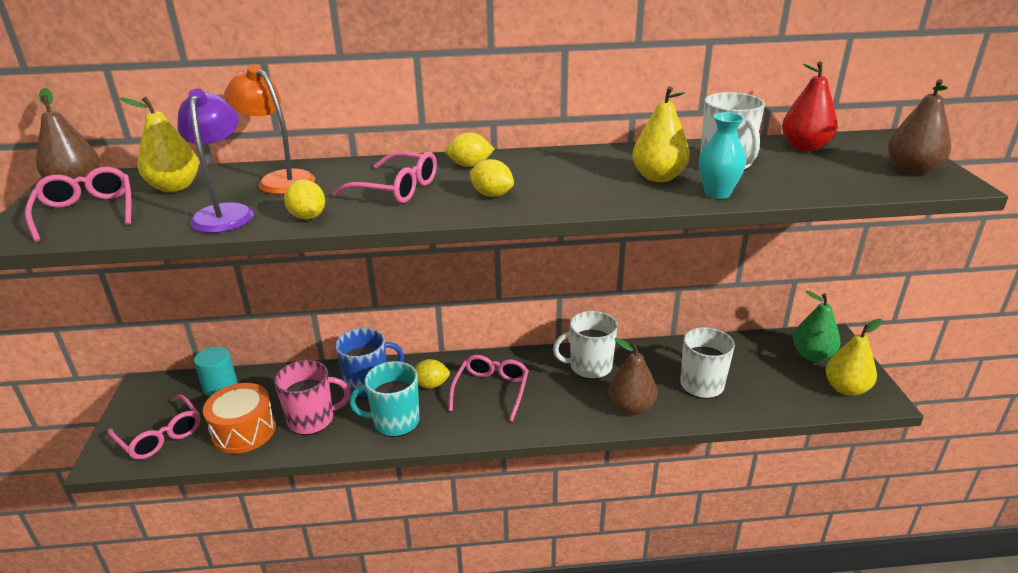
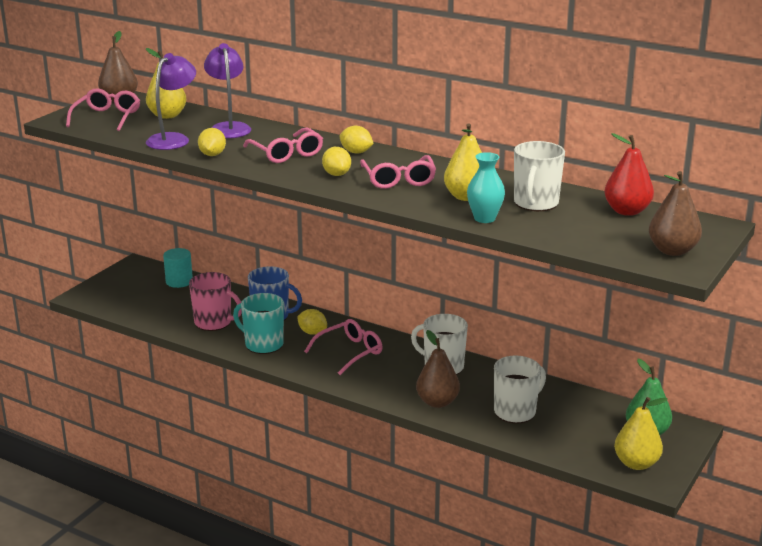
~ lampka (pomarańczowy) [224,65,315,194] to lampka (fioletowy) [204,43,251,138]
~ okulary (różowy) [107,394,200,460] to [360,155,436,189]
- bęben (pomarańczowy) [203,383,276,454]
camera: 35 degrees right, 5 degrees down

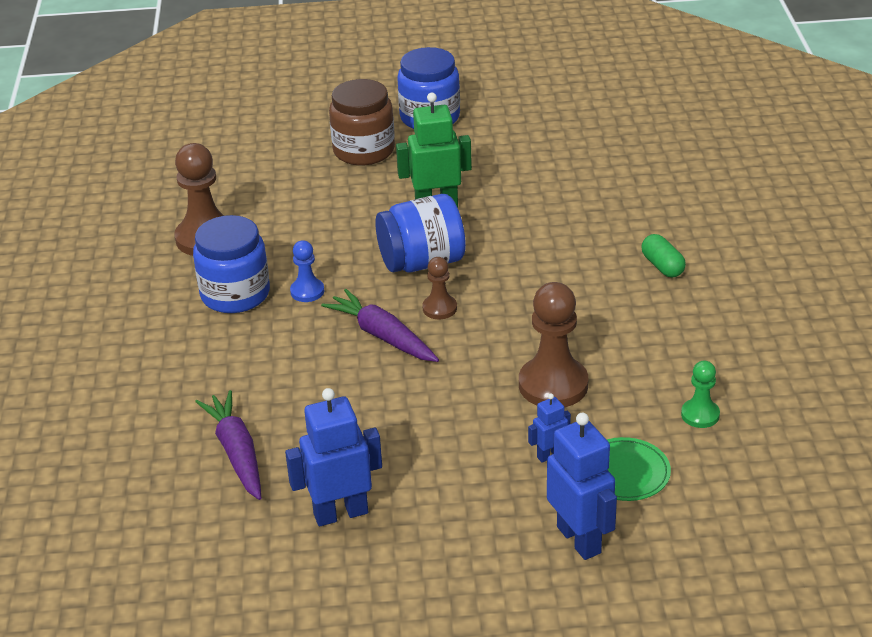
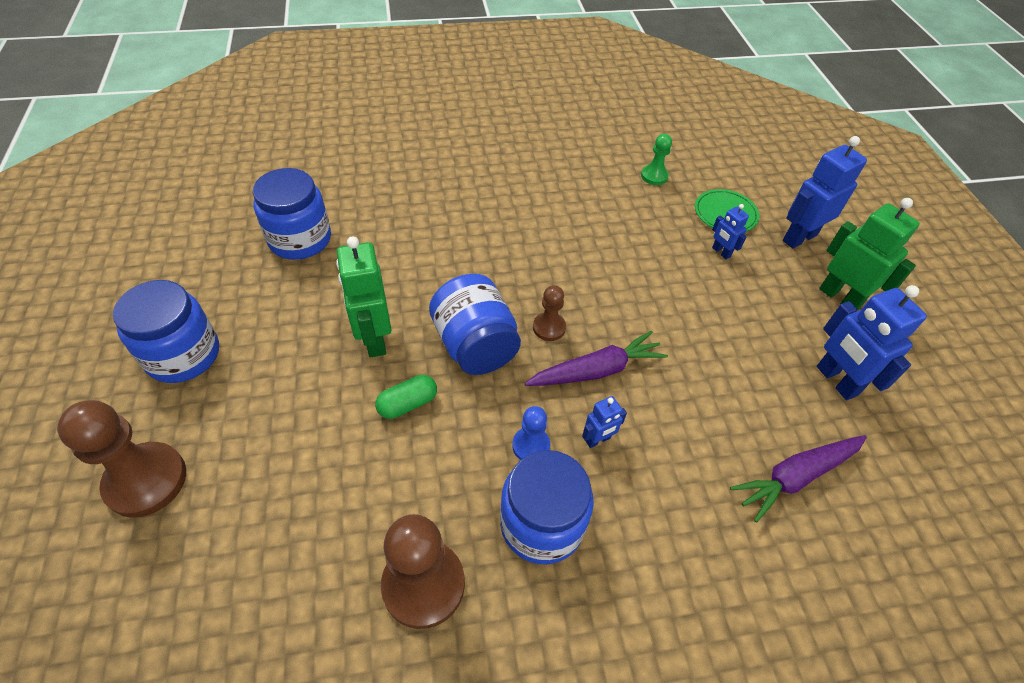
~ pionek (brązowy) [519,282,588,407] to [57,400,186,518]
+ słoik (niebieski) [253,168,331,260]
~ kapsułka (zielony) [641,234,686,278] to [375,375,437,419]
~ marchewka (fioletowy) [321,289,439,362] = [525,331,668,386] 150 degrees counterclockwise
+ robot (niebieski) [582,396,627,448]
+ robot (zielony) [819,198,920,310]
- słoik (brązowy) [329,79,395,165]
camera: 100 degrees left, 15 degrees up

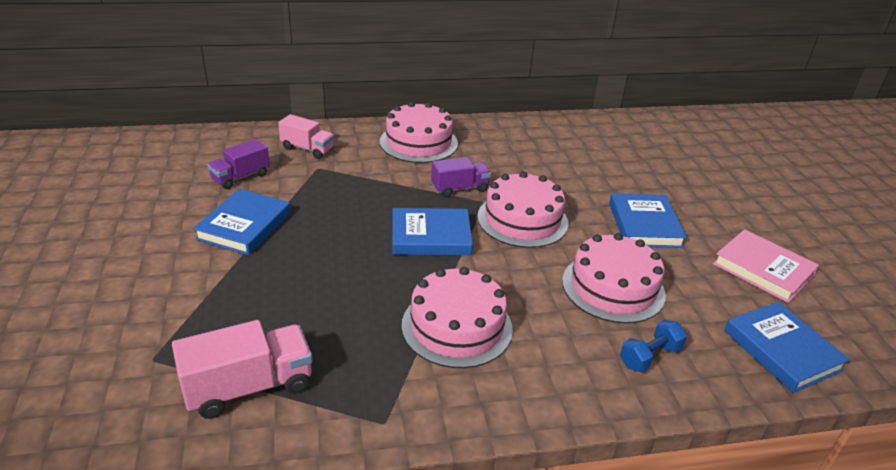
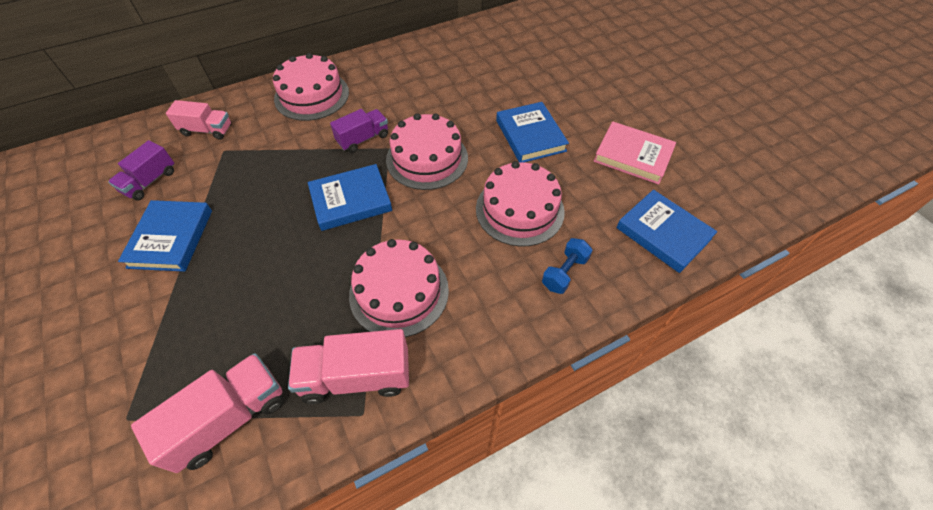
+ ciężarówka (różowy) [288,329,409,404]
camera: 15 degrees left, 20 degrees up

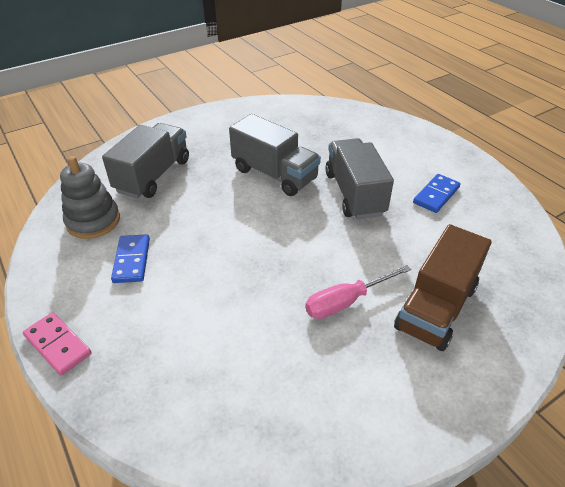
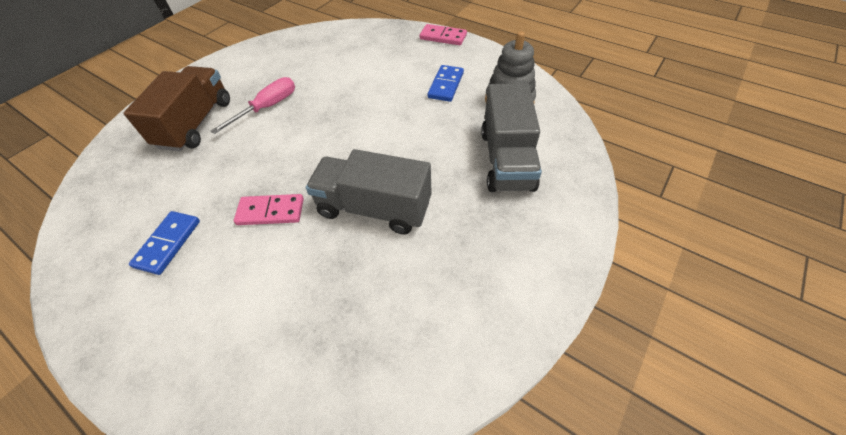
~ ciężarówka (szary) [325,138,394,219] to kostka domina (różowy) [234,194,304,225]
~ kostka domina (niebieski) [111,234,150,283] = [428,65,464,102] 45 degrees clockwise
camera: 160 degrees right, 10 degrees up

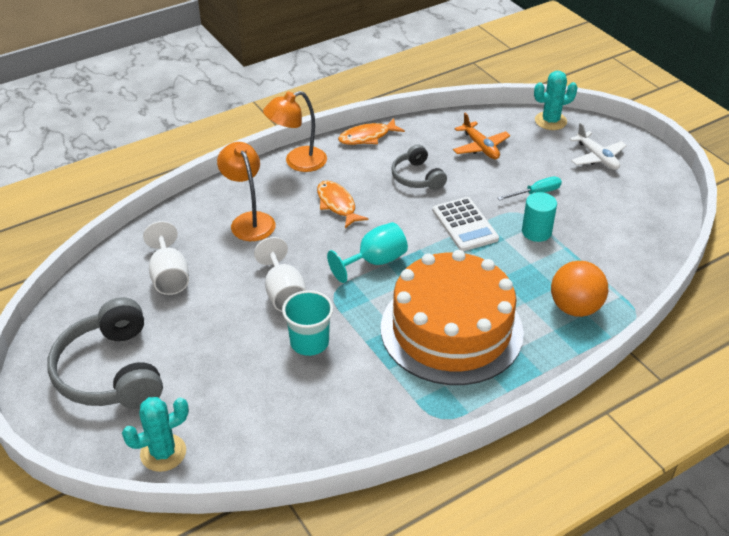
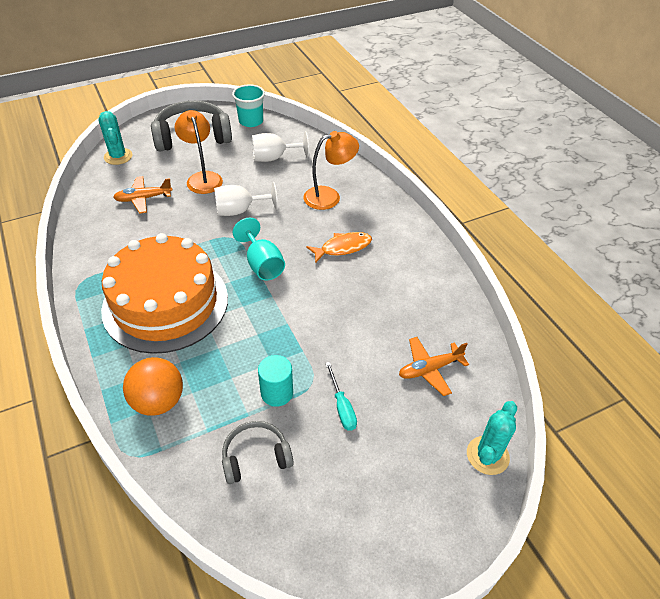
+ samolot (pomarańczowy) [113,176,172,214]
~ lampka (pomarańczowy) [263,91,327,172] to [175,110,223,194]
~ słuchawki (szary) [391,144,447,190] to [222,421,294,484]
~ szklanka (turkusowy) [282,290,333,356] to [232,84,265,127]
~ kaktus (turkusowy) [534,71,578,130] = [467,401,517,475] 45 degrees clockwise
- ryba (pomarańczowy) [338,118,405,145]
- kalkulator (biały) [432,197,499,251]
- samolot (biały) [570,123,627,170]
camera: 95 degrees right, 5 degrees up

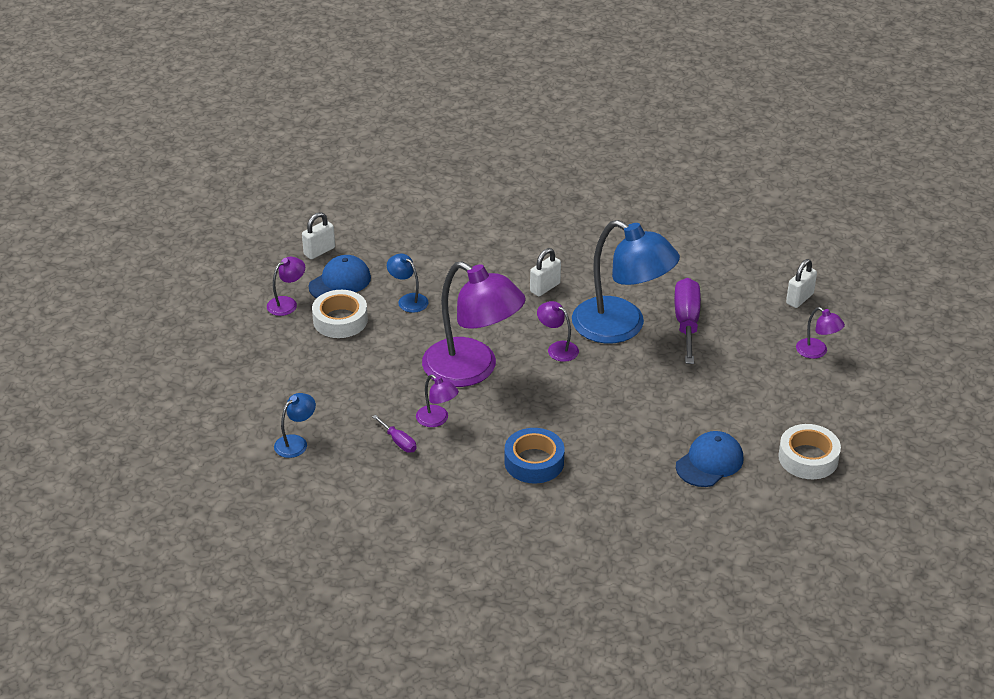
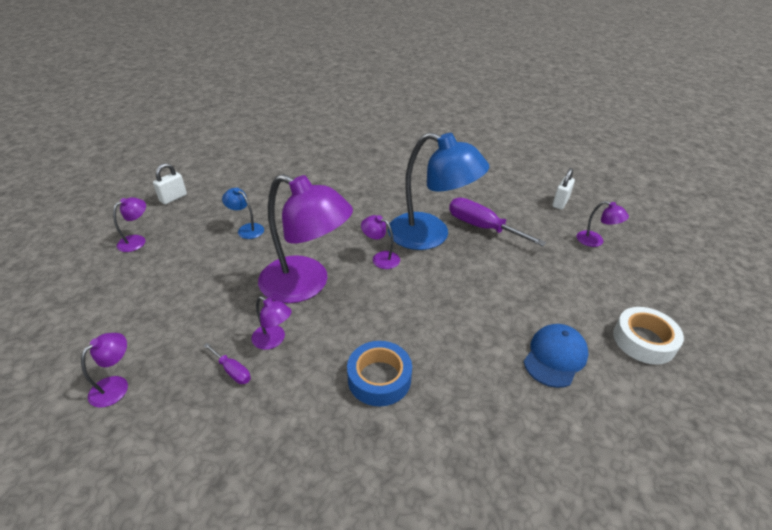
~ lampka (niebieski) [274,393,316,458] to lampka (fioletowy) [81,333,128,408]
~ śrubokręt (fioletowy) [674,278,701,364] = [449,197,546,246] 45 degrees counterclockwise
- czapka (niebieski) [309,255,371,299]
- taśma klejąca (biały) [312,290,368,338]
- kłódka (biały) [530,248,561,296]
camera: 10 degrees left, 0 degrees up

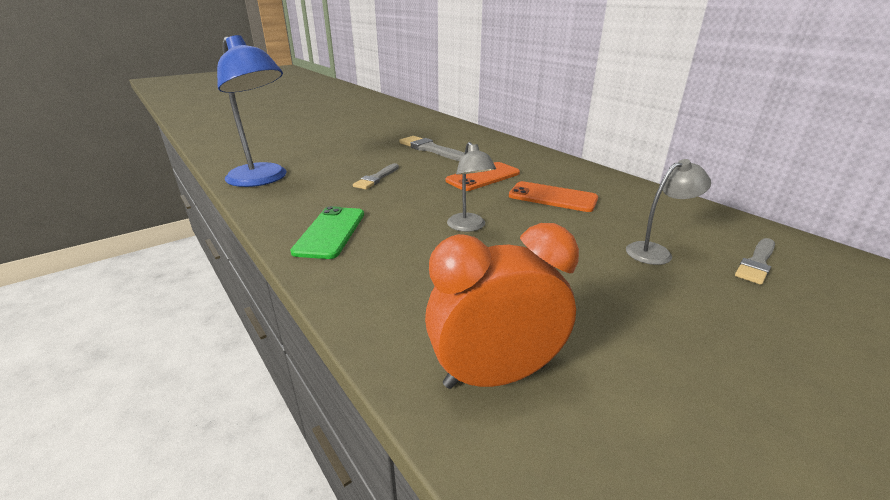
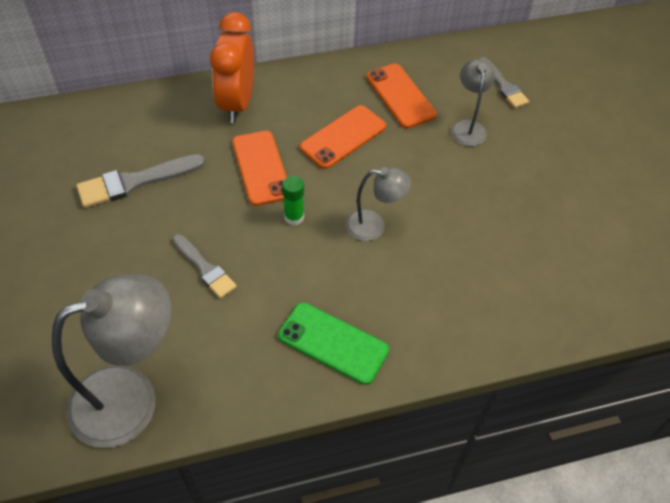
~ lampka (niebieski) [217,35,287,187] to lampka (szary) [52,274,171,448]
~ budzik (pomarańczowy) [425,223,579,389] to [210,12,254,123]
+ klej w sztyfcie (zielony) [282,176,304,225]
+ telefon (pomarańczowy) [366,63,437,128]
camera: 70 degrees left, 25 degrees up

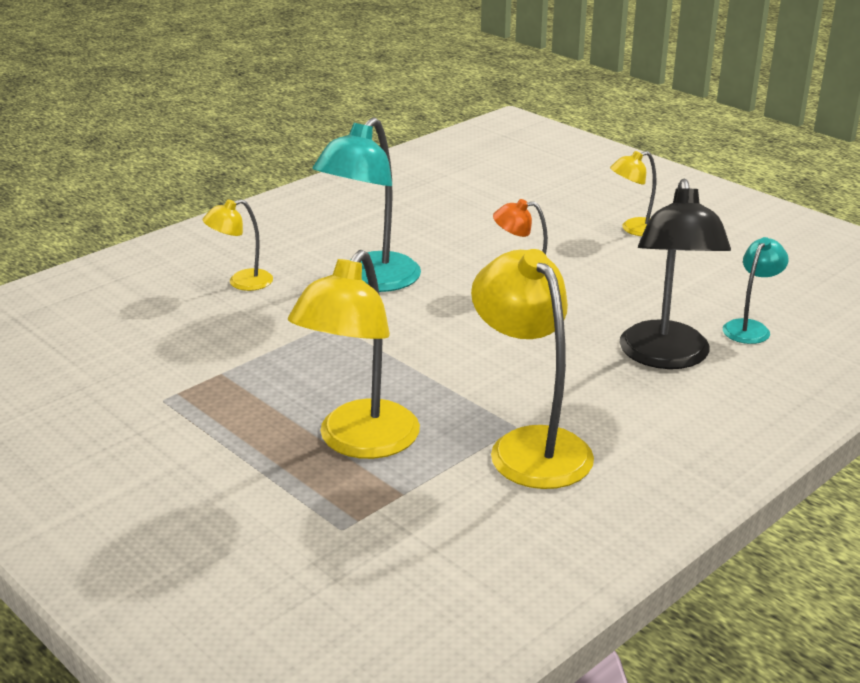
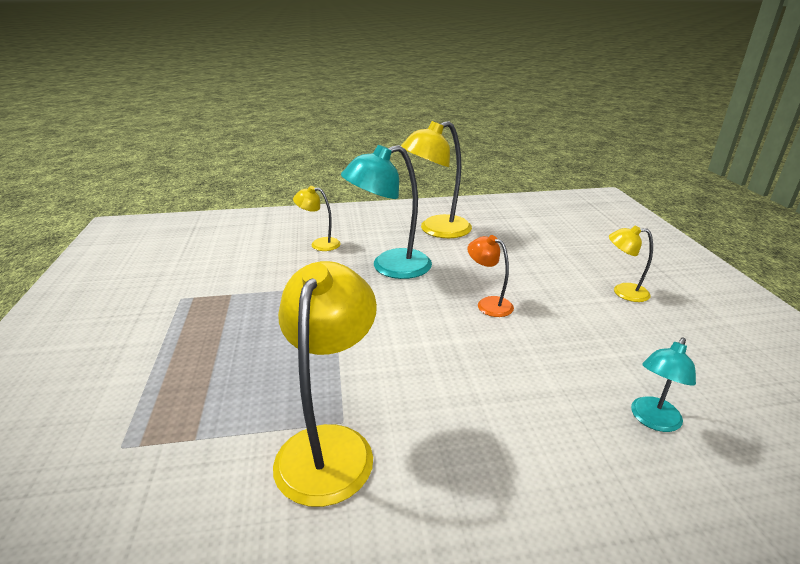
~ lampka (żółty) [288,250,420,459] to [401,121,472,238]
~ lampka (turkusowy) [723,237,789,344] = [631,337,696,432] 150 degrees clockwise
- lampka (czarny) [619,179,731,369]
camera: 35 degrees right, 0 degrees up

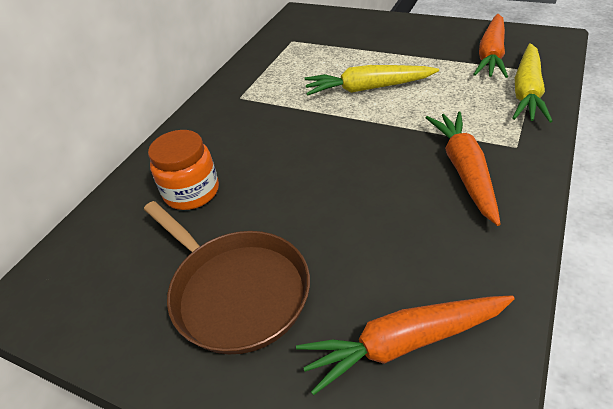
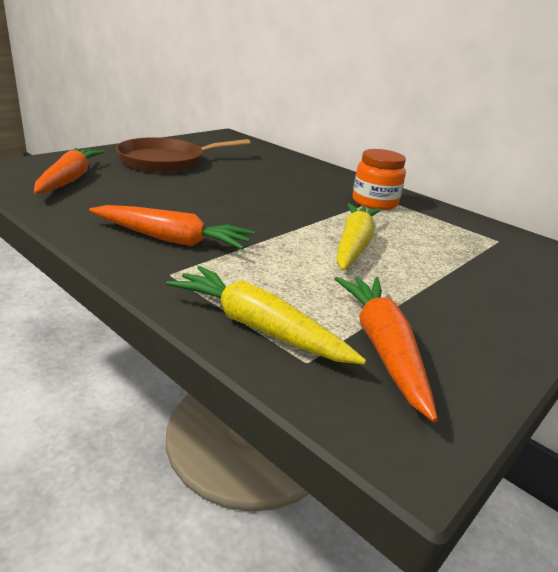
~ marchewka (pomarańczowy) [473,14,508,78] = [335,277,438,422] 45 degrees clockwise
~ słoik (pomarańczowy) [148,130,219,210] to [353,149,406,210]
camera: 100 degrees right, 15 degrees down

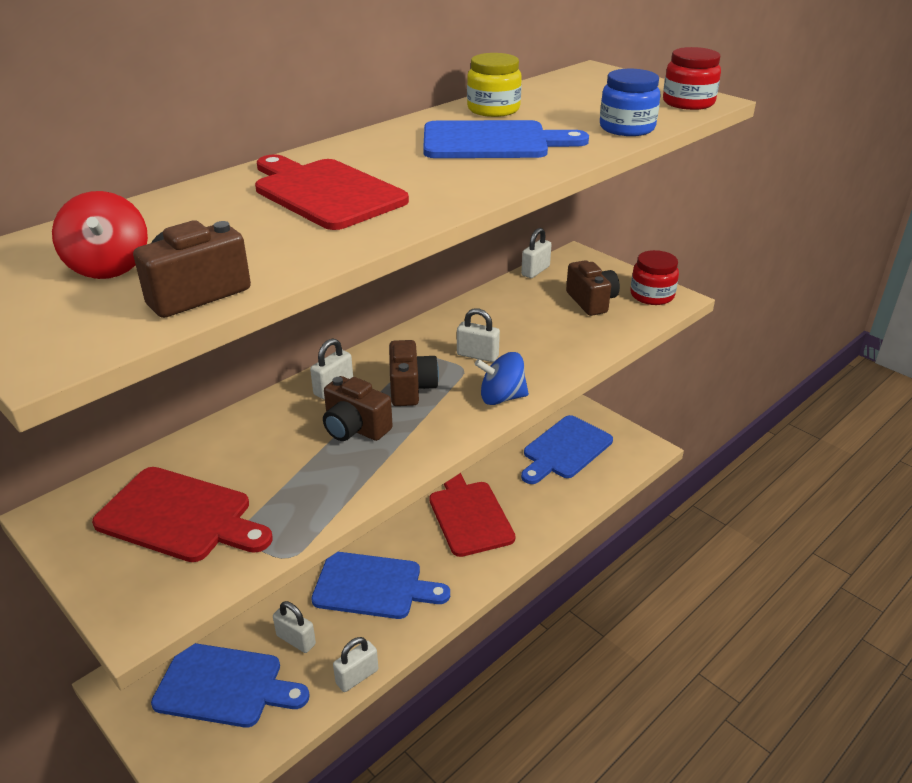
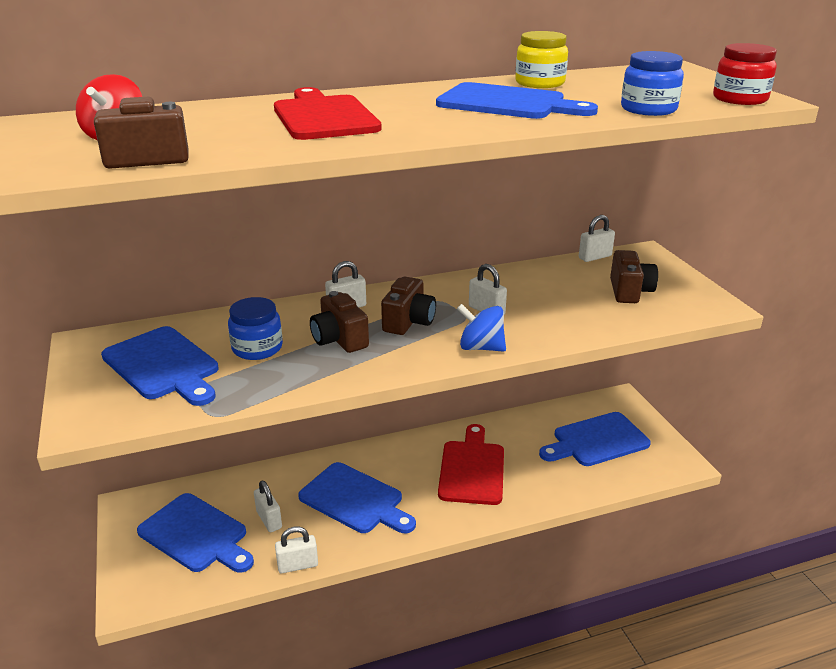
~ deska do krojenia (czerwony) [92,467,273,562] to deska do krojenia (niebieski) [101,326,219,406]
+ słoik (niebieski) [228,297,283,360]
- słoik (czerwony) [631,250,679,305]
camera: 25 degrees right, 5 degrees down

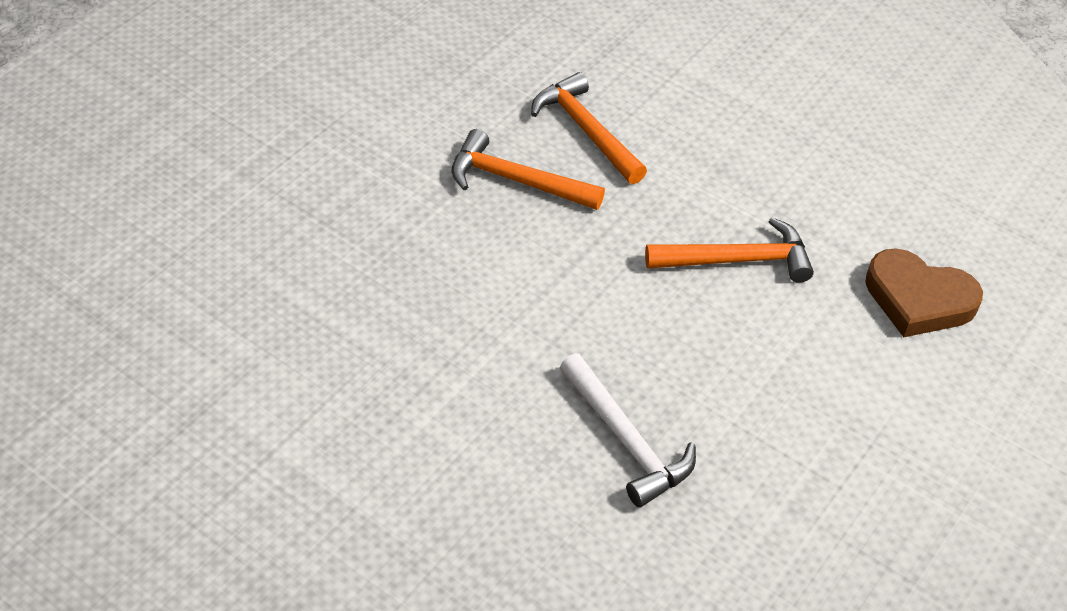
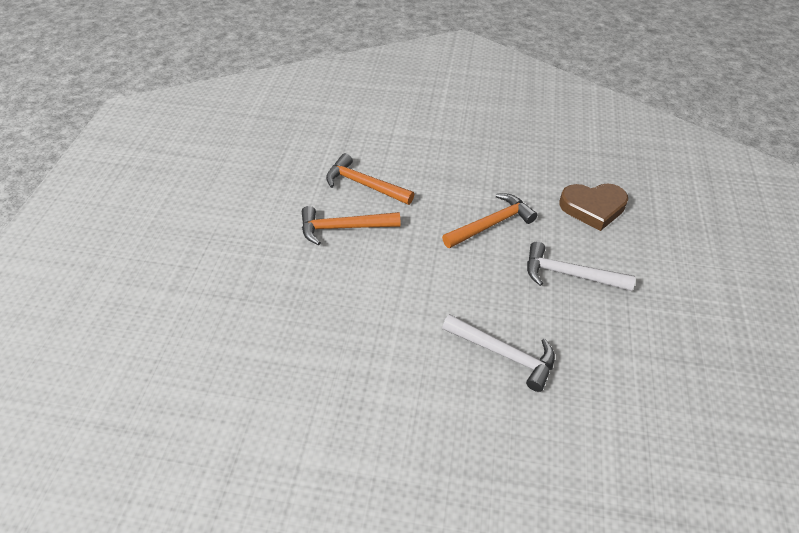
+ młotek (biały) [527,241,636,291]
camera: 25 degrees left, 0 degrees up

